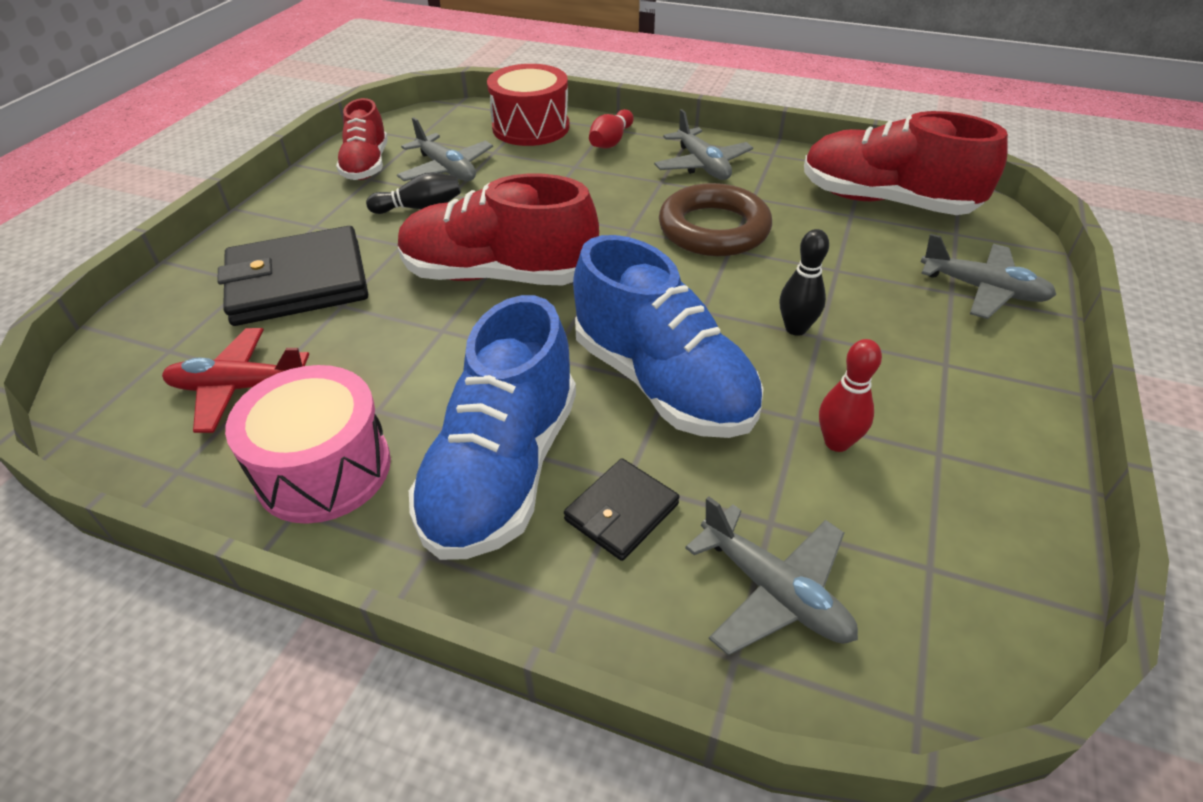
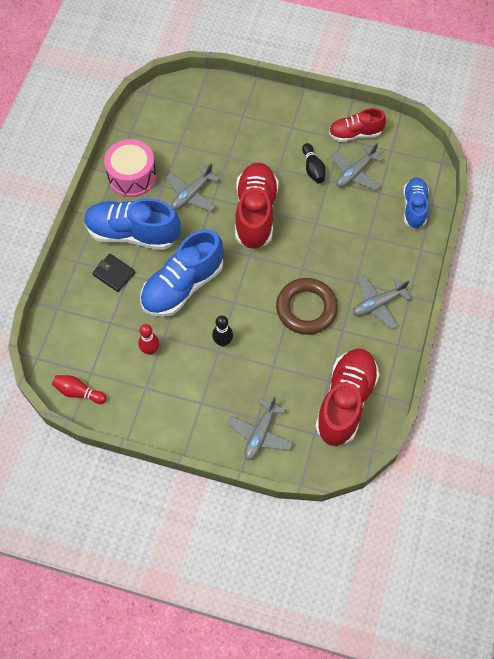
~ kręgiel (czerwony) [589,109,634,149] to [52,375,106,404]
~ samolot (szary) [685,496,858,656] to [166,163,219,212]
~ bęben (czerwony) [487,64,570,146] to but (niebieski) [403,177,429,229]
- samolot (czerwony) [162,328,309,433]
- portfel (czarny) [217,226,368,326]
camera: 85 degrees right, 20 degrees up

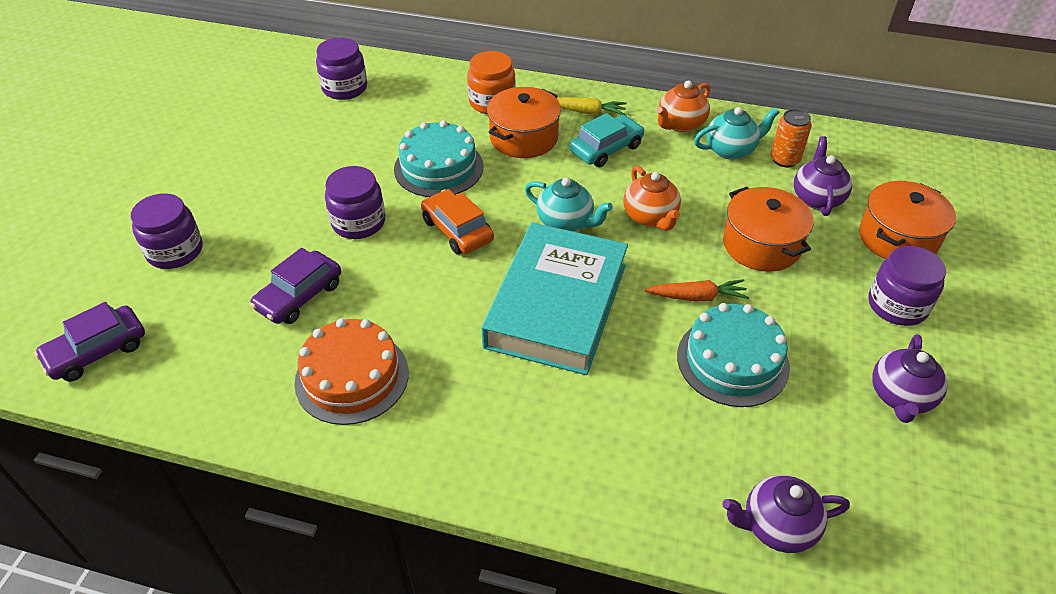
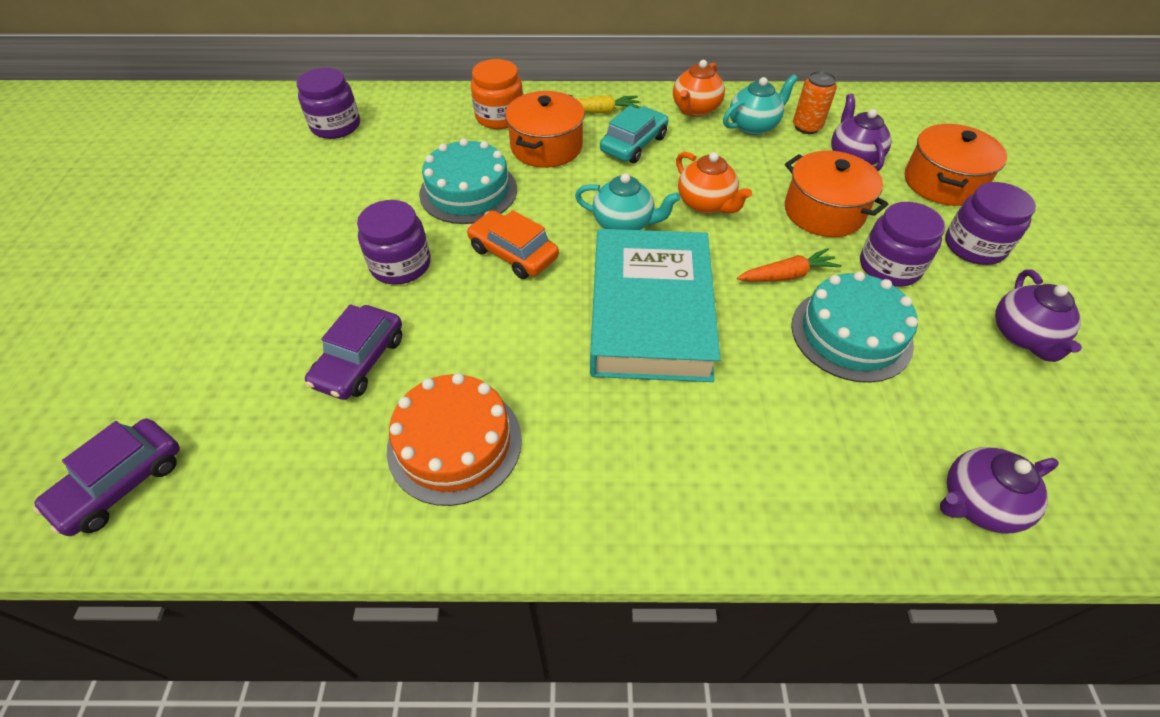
~ słoik (fioletowy) [131,193,203,269] to [860,202,945,287]
camera: 15 degrees left, 5 degrees up

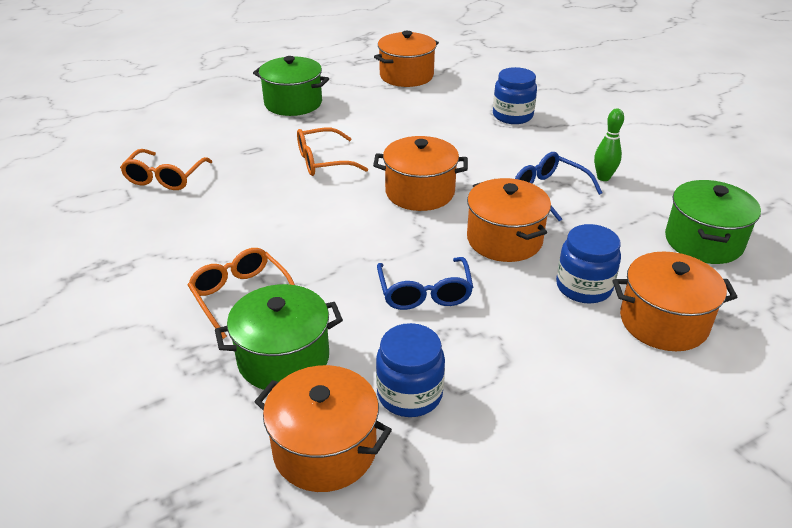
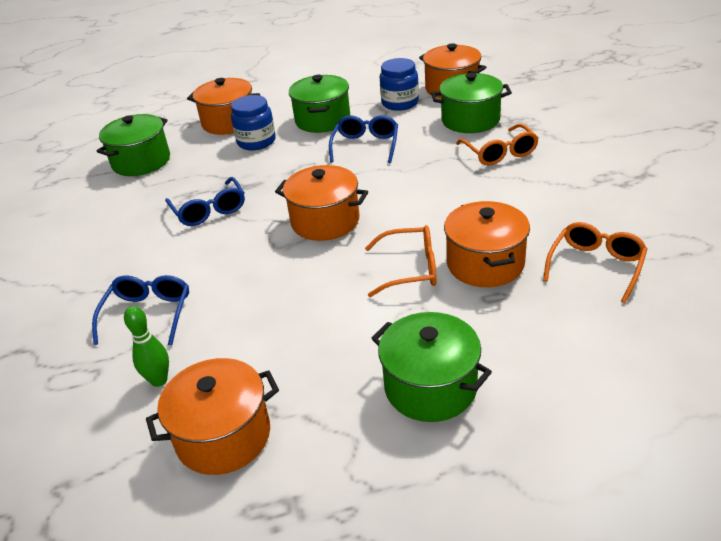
~ słoik (niebieski) [493,67,537,124] to okulary (niebieski) [92,275,189,345]
~ kręgiel (zielony) [594,108,624,181] to [124,306,169,387]
+ garnek (zielony) [289,75,350,133]
~ garnek (pomarańczowy) [467,178,551,262] to [444,201,530,287]
camera: 160 degrees left, 0 degrees up

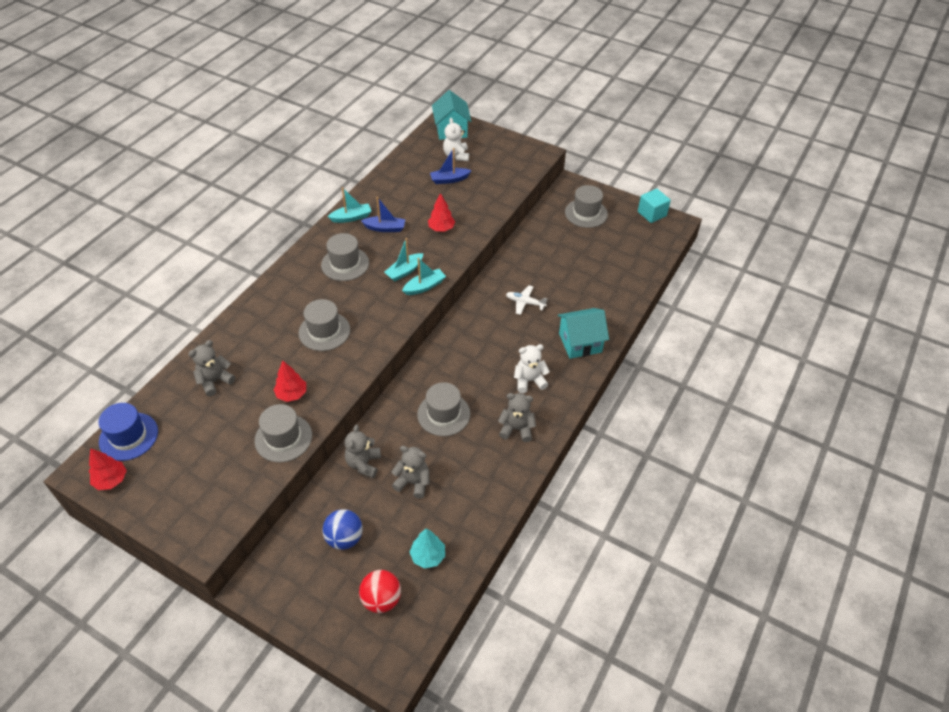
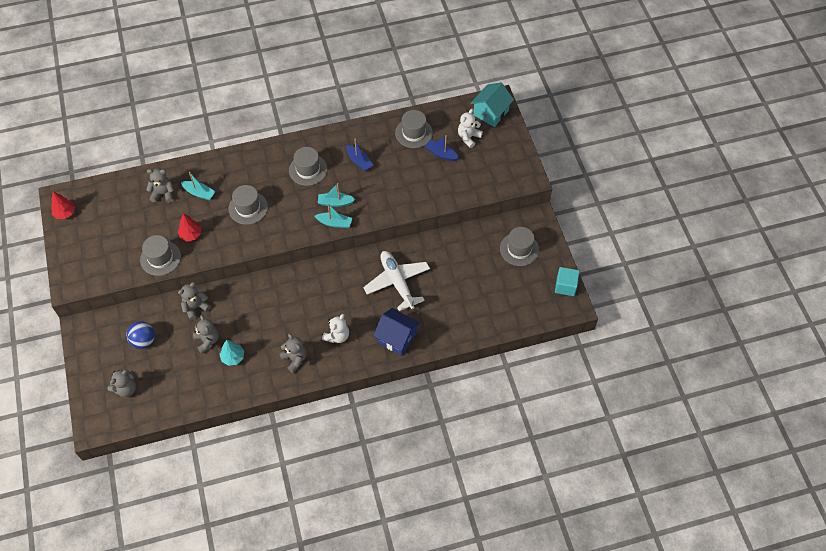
~ piłka (czerwony) [359,570,401,613] to miś (szary) [107,369,136,397]
~ łódka (turkusowy) [327,187,371,223] to [181,172,216,200]
~ drzewko (turkusowy) [410,529,445,568] to [220,340,244,366]
~ miś (biały) [514,344,550,393] = [322,314,349,343] 90 degrees clockwise
~ samolot (biały) [506,285,547,315] = [363,251,430,311] x2.00
~ domek (turkusowy) [558,308,609,359] to domek (niebieski) [373,308,420,355]
~ kapelusz (szary) [417,382,470,436] to [395,110,433,148]
- kapelusz (niebieski) [98,403,158,461]
- drzewko (czerwony) [428,193,455,232]
camera: 45 degrees right, 10 degrees up

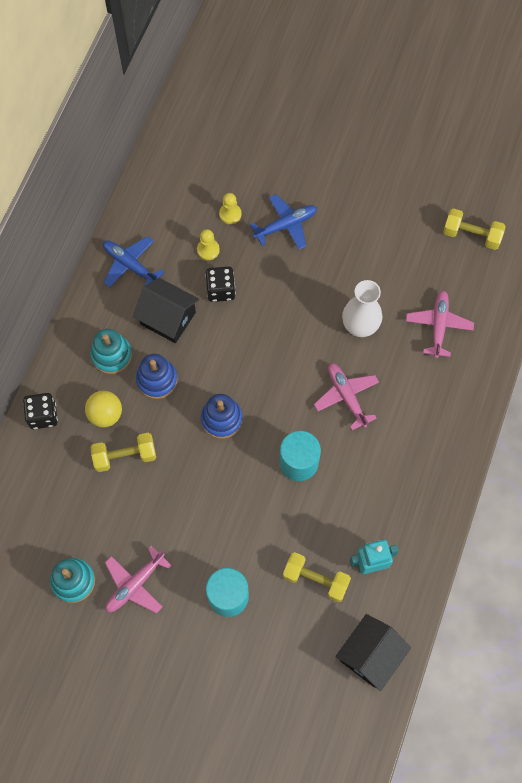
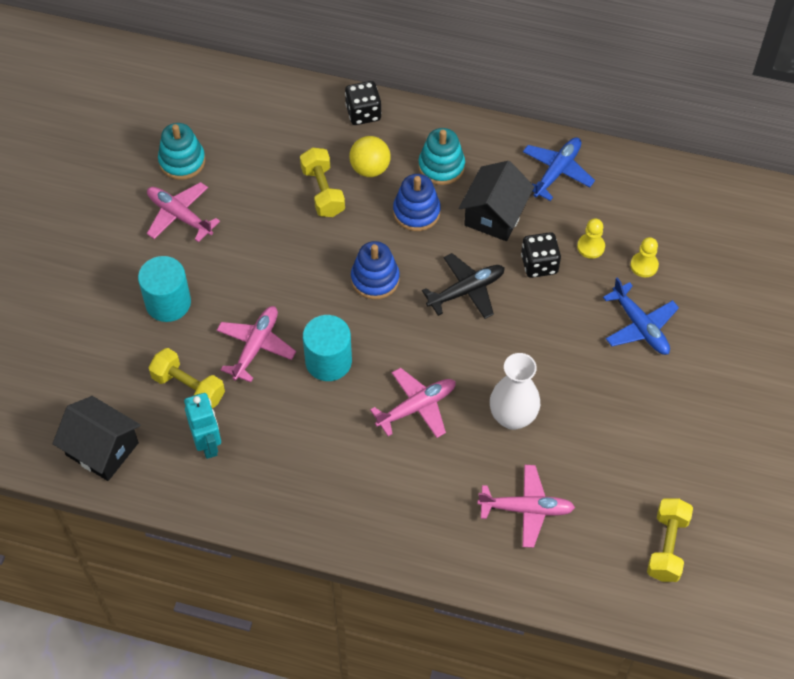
~ hantel (żółty) [283,552,351,602] = [148,348,225,409] 75 degrees counterclockwise
+ samolot (różowy) [216,306,296,382]
+ samolot (czarny) [422,253,505,319]
camera: 85 degrees right, 10 degrees down

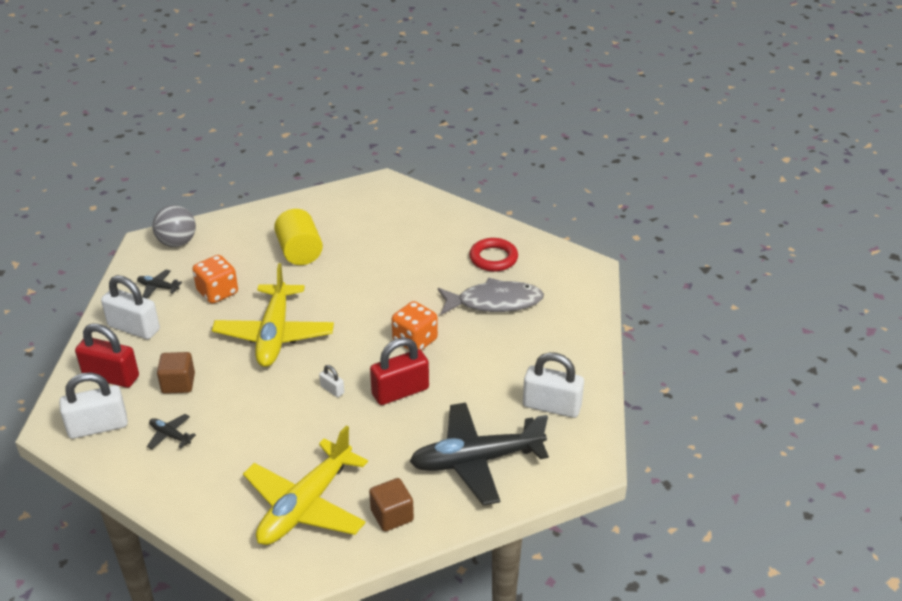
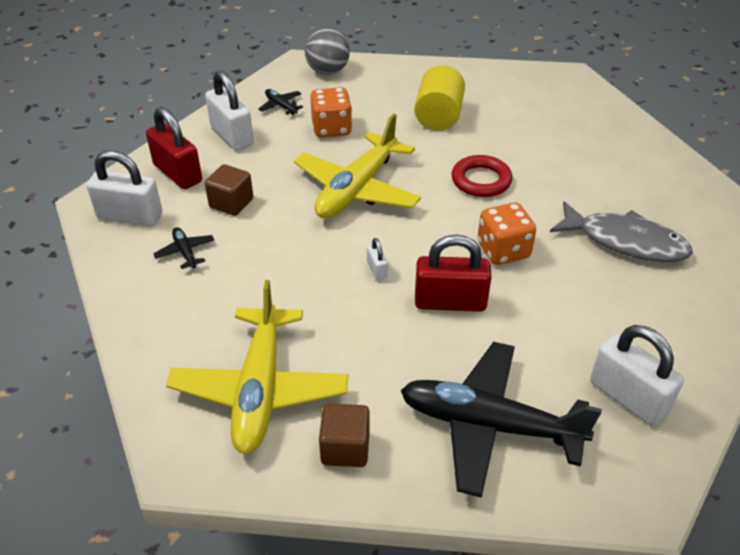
~ samolot (żółty) [243,426,368,545] = [166,280,348,454] 60 degrees counterclockwise
~ pierścień (czerwony) [469,238,518,272] to [452,155,512,197]
camera: 30 degrees right, 5 degrees up

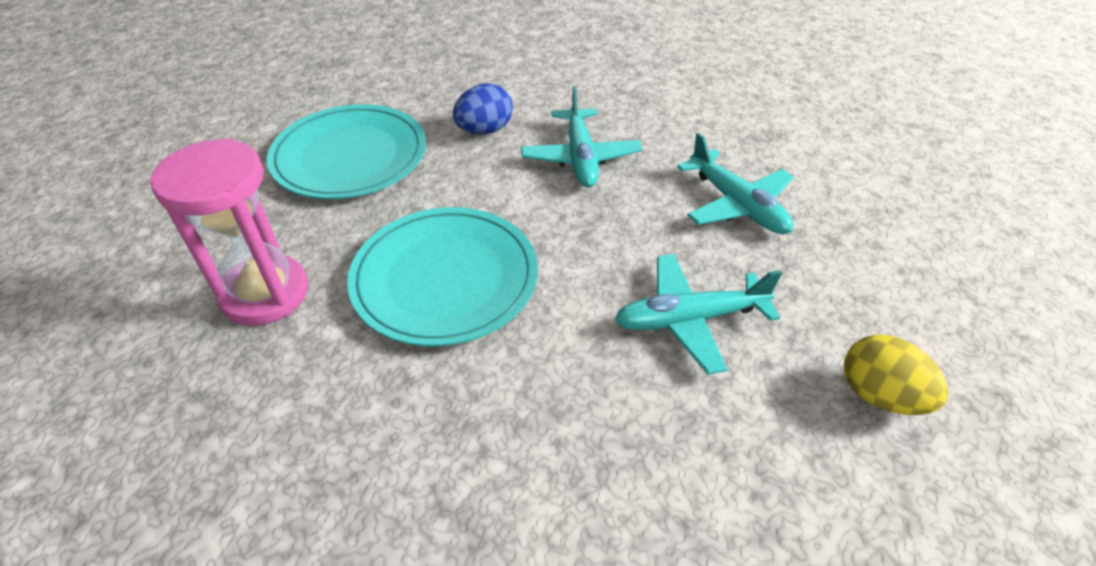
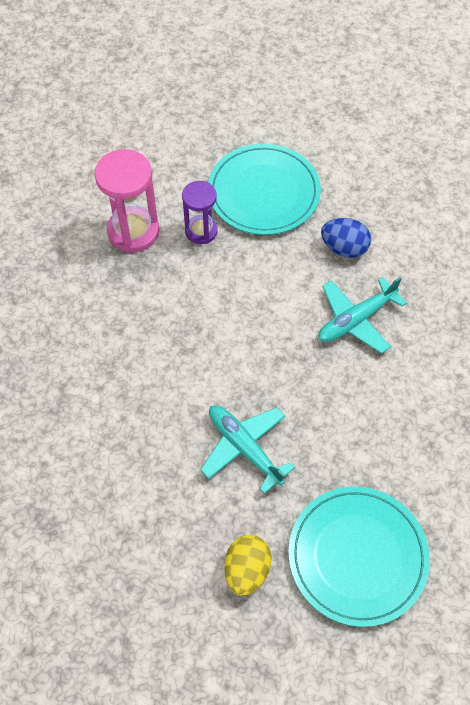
+ klepsydra (fioletowy) [182,181,218,244]
~ talerz (turkusowy) [347,207,538,346] to [288,486,430,627]
- samolot (turkusowy) [677,132,794,234]
camera: 60 degrees right, 15 degrees up

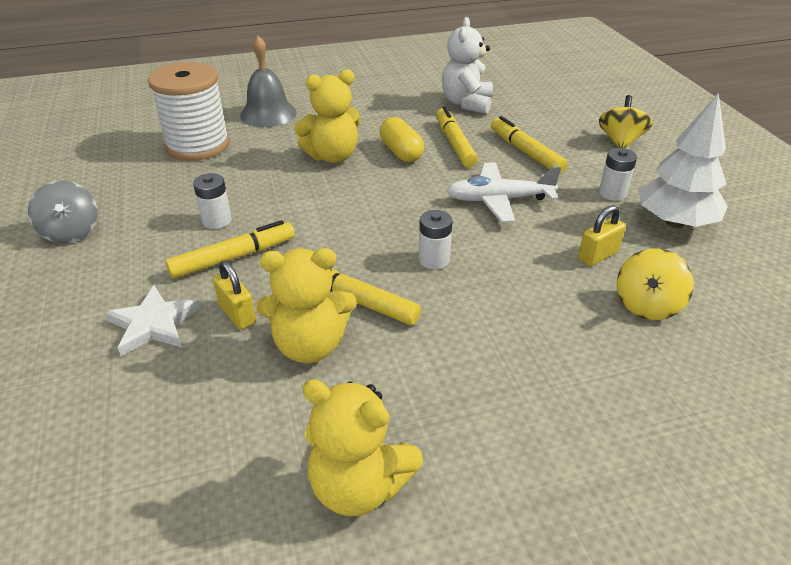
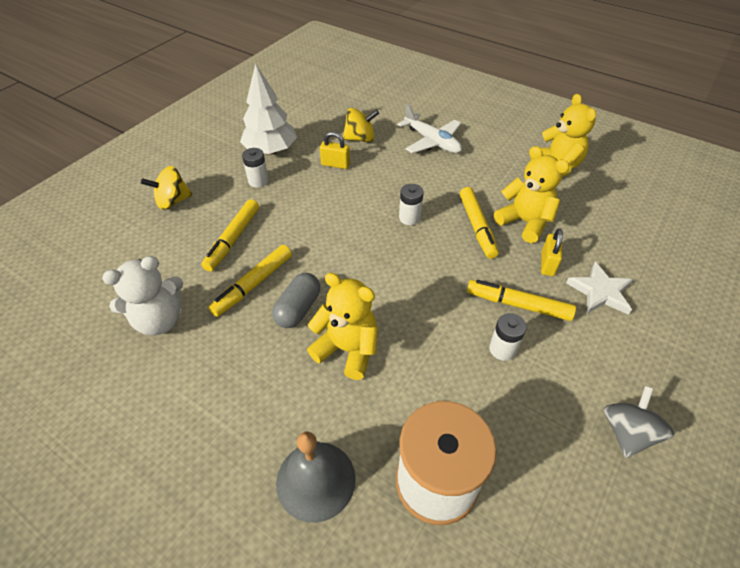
~ kapsułka (żółty) [380,117,424,162] to kapsułka (szary) [272,273,320,328]
~ samolot (biały) [446,162,561,223] to [397,104,462,153]
camera: 130 degrees left, 10 degrees up

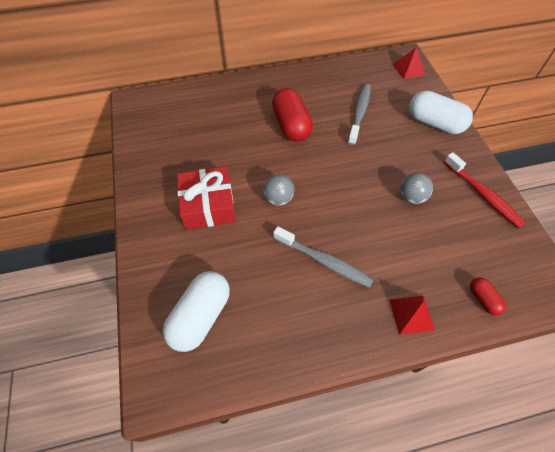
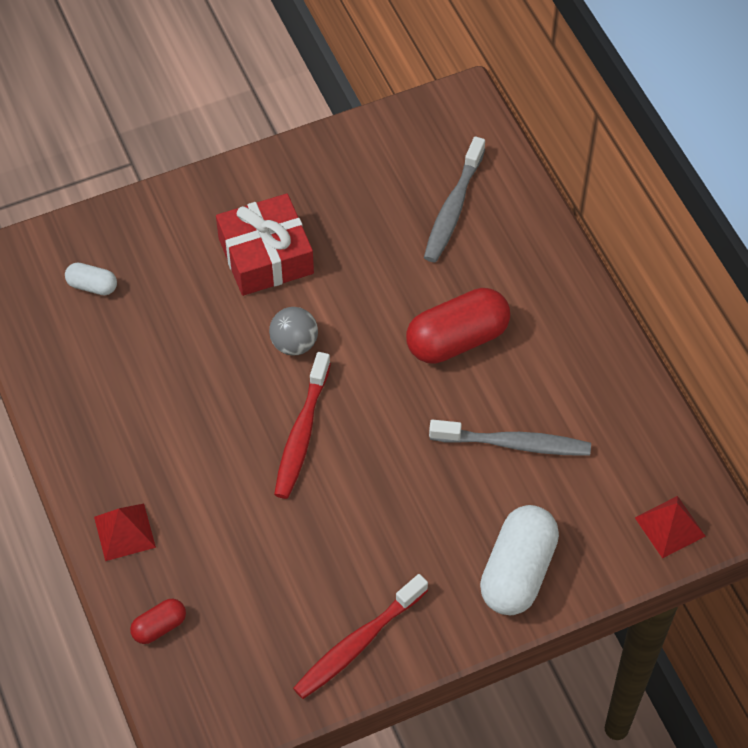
~ kapsułka (biały) [163,271,230,352] = [65,262,117,295] x0.50
+ szczoteczka do zębów (czerwony) [274,352,331,499]
~ szczoteczka do zębów (szary) [273,226,374,288] to [424,136,485,262]
- piłka (szary) [400,173,433,204]
camera: 80 degrees right, 0 degrees up

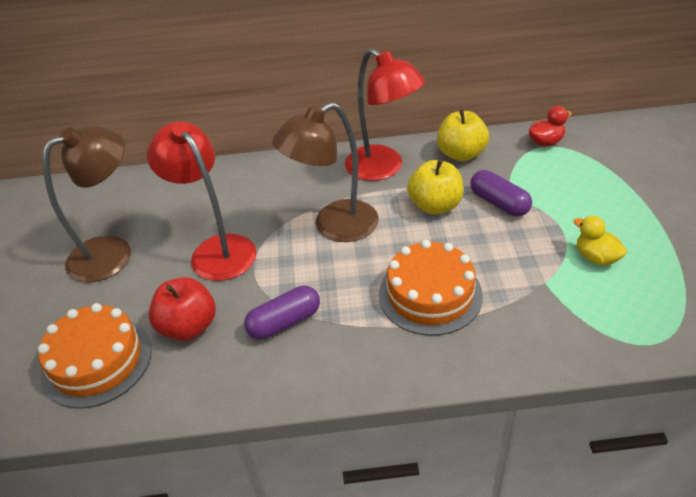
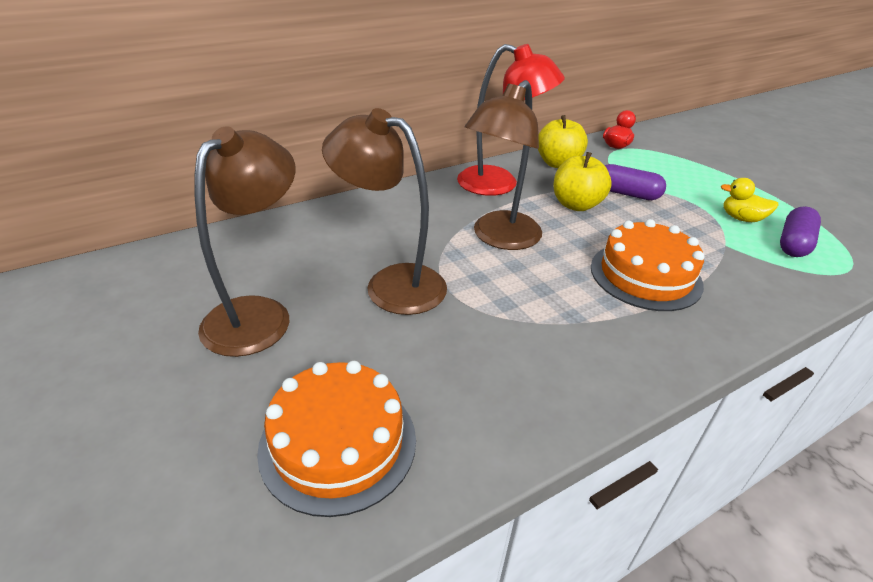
~ lampka (czerwony) [147,121,257,281] to lampka (brązowy) [322,108,447,315]
~ kapsułka (fioletowy) [244,286,320,340] to [780,206,821,257]
- jabłko (czerwony) [149,277,216,341]
camera: 30 degrees left, 5 degrees down

